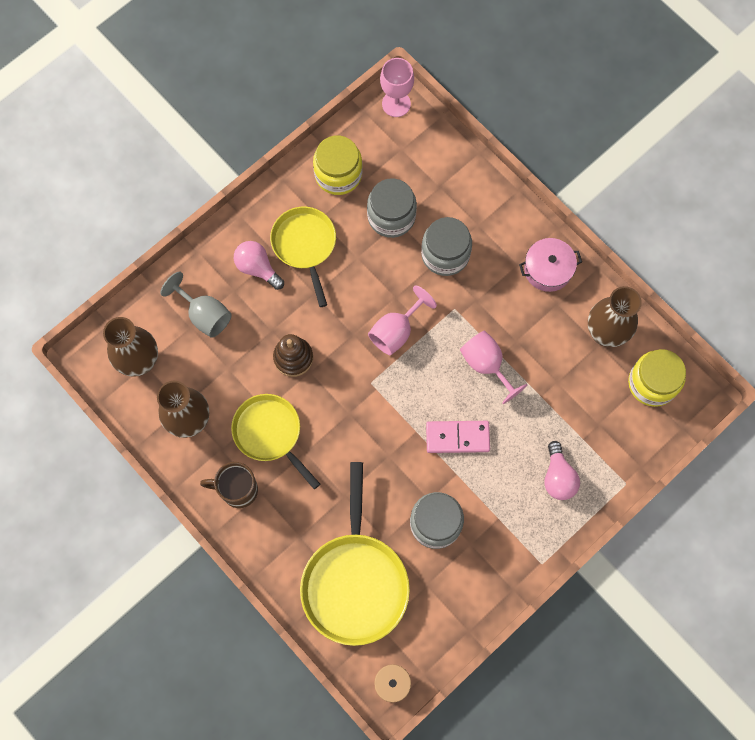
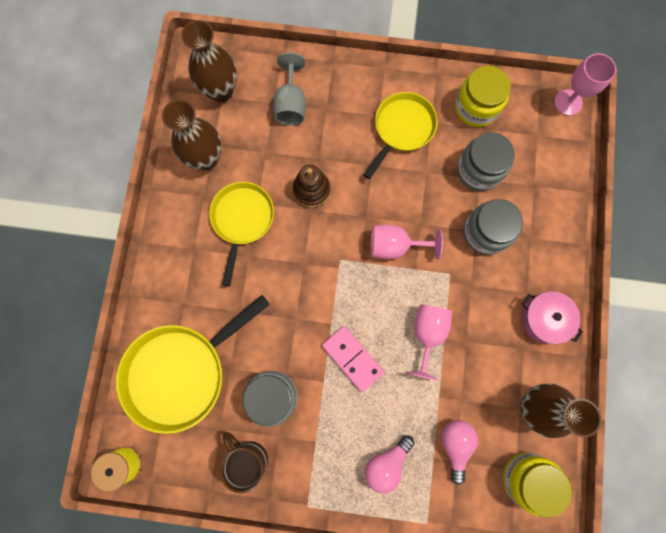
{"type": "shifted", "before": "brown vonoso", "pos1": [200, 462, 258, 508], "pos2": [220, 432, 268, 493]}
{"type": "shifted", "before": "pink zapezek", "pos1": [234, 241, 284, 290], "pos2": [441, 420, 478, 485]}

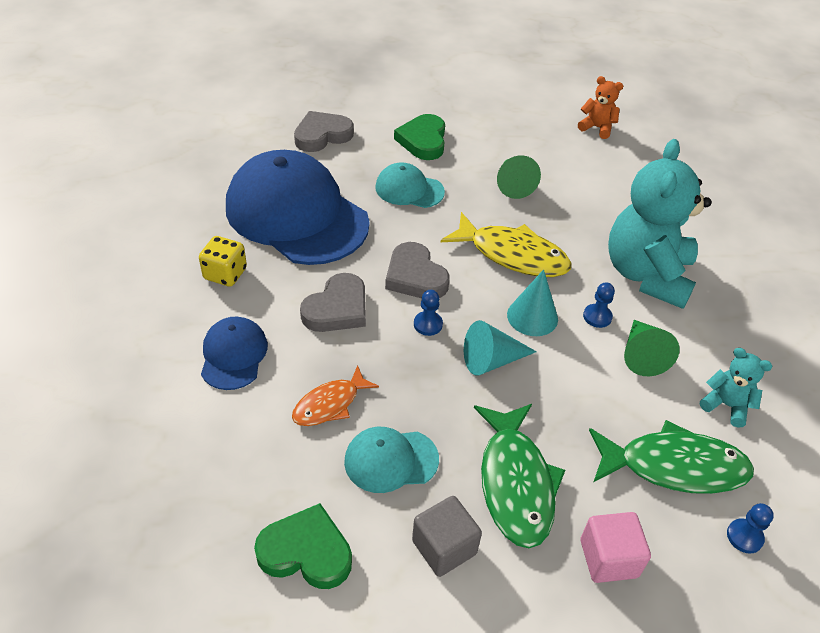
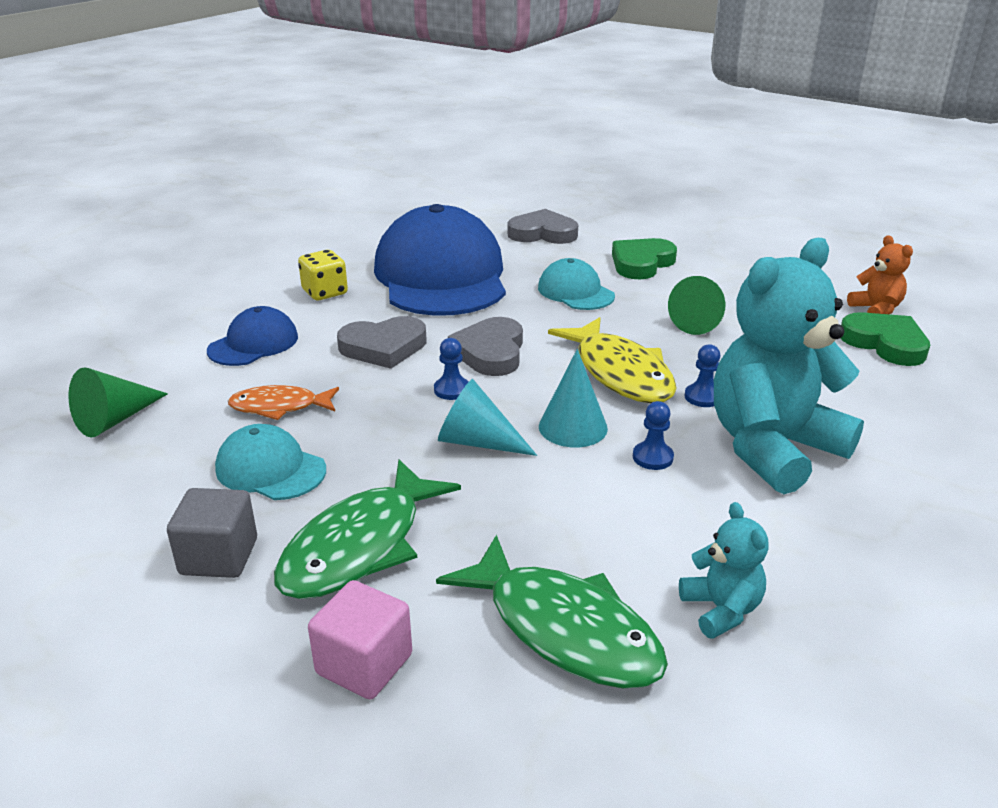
{"type": "shifted", "before": "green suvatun", "pos1": [254, 503, 352, 589], "pos2": [841, 312, 930, 366]}
{"type": "shifted", "before": "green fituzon", "pos1": [624, 320, 680, 376], "pos2": [68, 367, 168, 437]}
{"type": "shifted", "before": "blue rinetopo", "pos1": [727, 503, 774, 554], "pos2": [685, 344, 721, 407]}

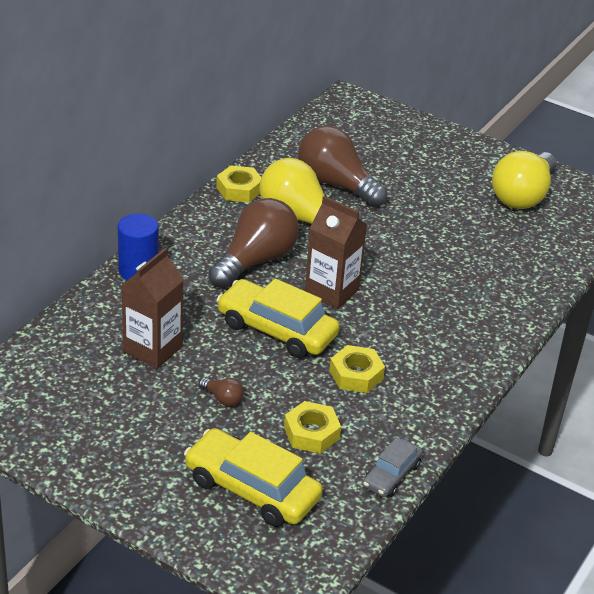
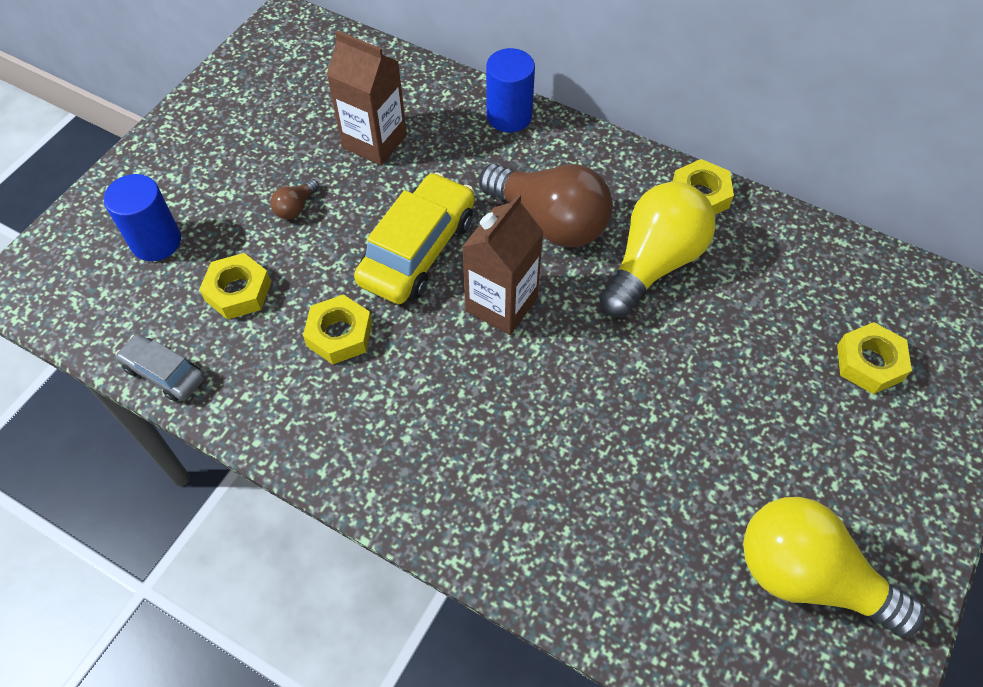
{"type": "swapped", "before": "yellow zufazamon", "after": "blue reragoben", "pos1": [184, 428, 323, 527], "pos2": [104, 174, 181, 261]}
{"type": "gone", "before": "brown zapezek", "pos1": [298, 126, 388, 207]}
{"type": "new", "after": "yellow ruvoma", "pos2": [837, 322, 912, 394]}

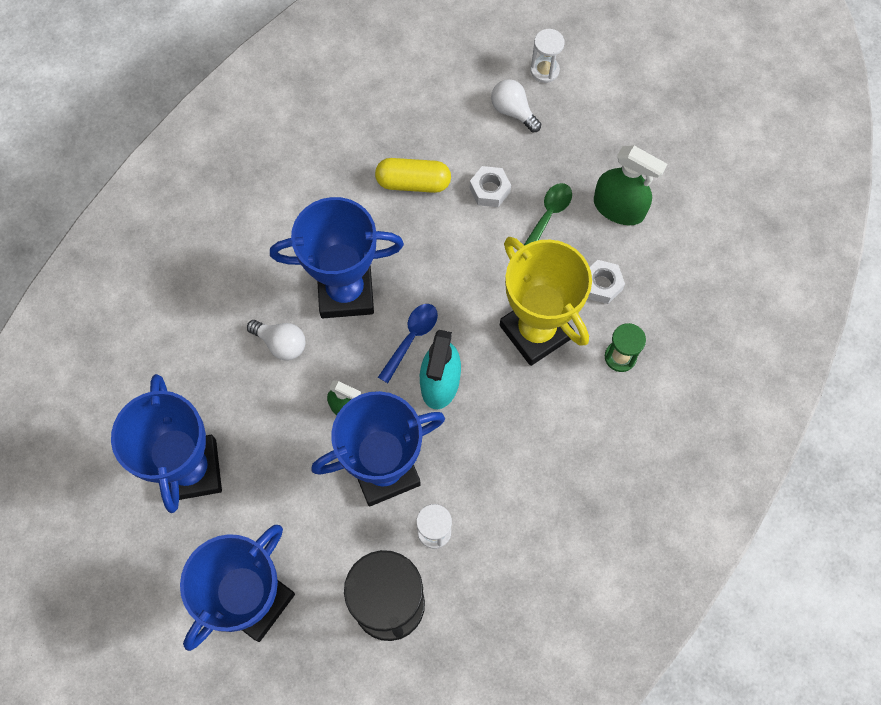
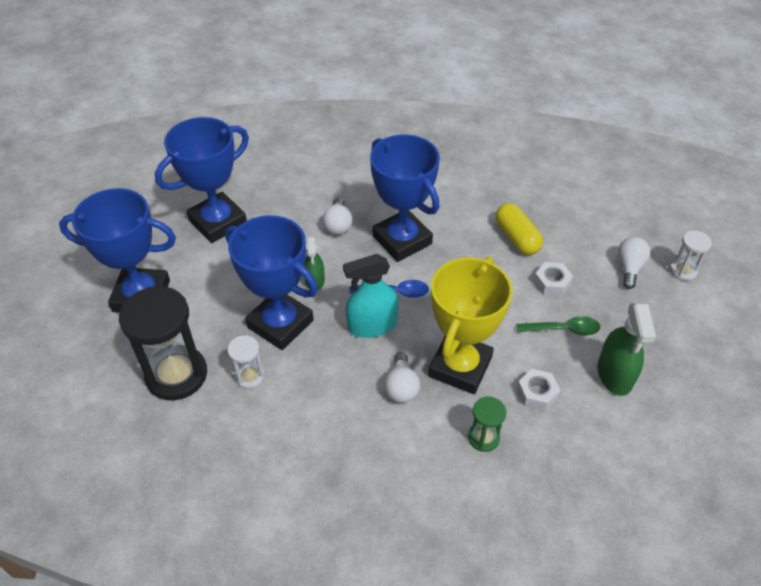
{"type": "new", "after": "white zapezek", "pos2": [384, 352, 420, 403]}

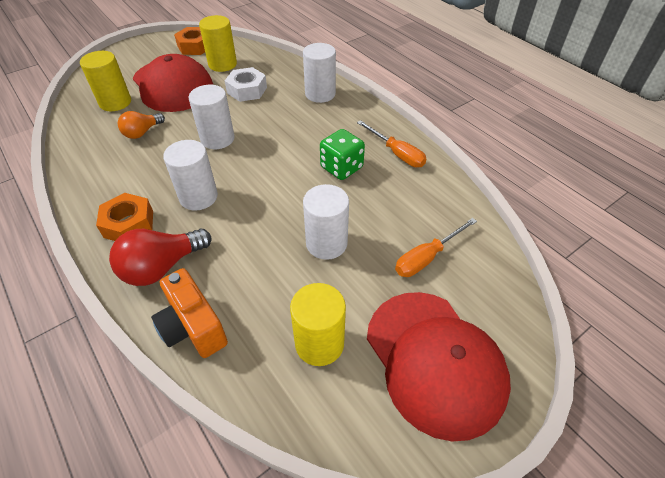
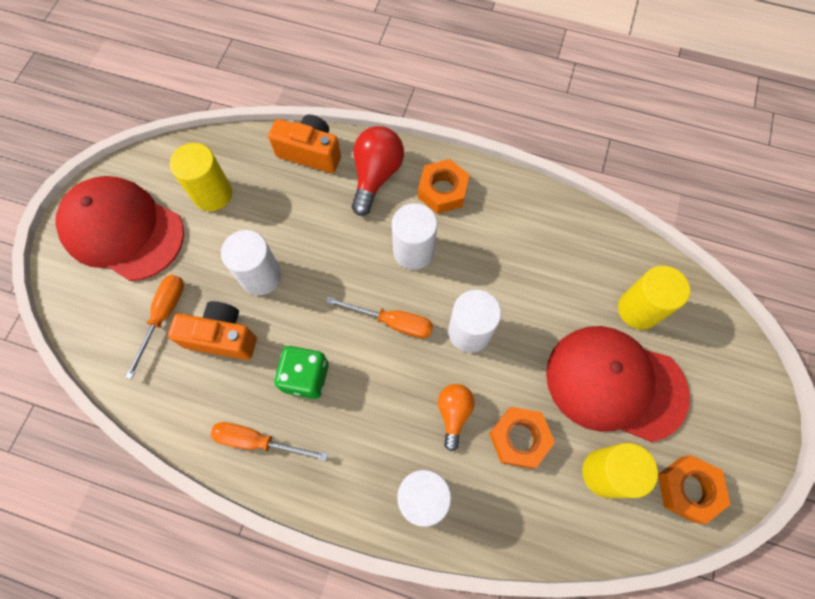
{"type": "shifted", "before": "orange zapezek", "pos1": [118, 111, 165, 139], "pos2": [438, 384, 475, 451]}
{"type": "repainted", "before": "white ruvoma", "after": "orange ruvoma", "pos1": [225, 67, 267, 102], "pos2": [489, 407, 555, 469]}
{"type": "new", "after": "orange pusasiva", "pos2": [168, 301, 257, 360]}
{"type": "new", "after": "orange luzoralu", "pos2": [326, 297, 433, 339]}

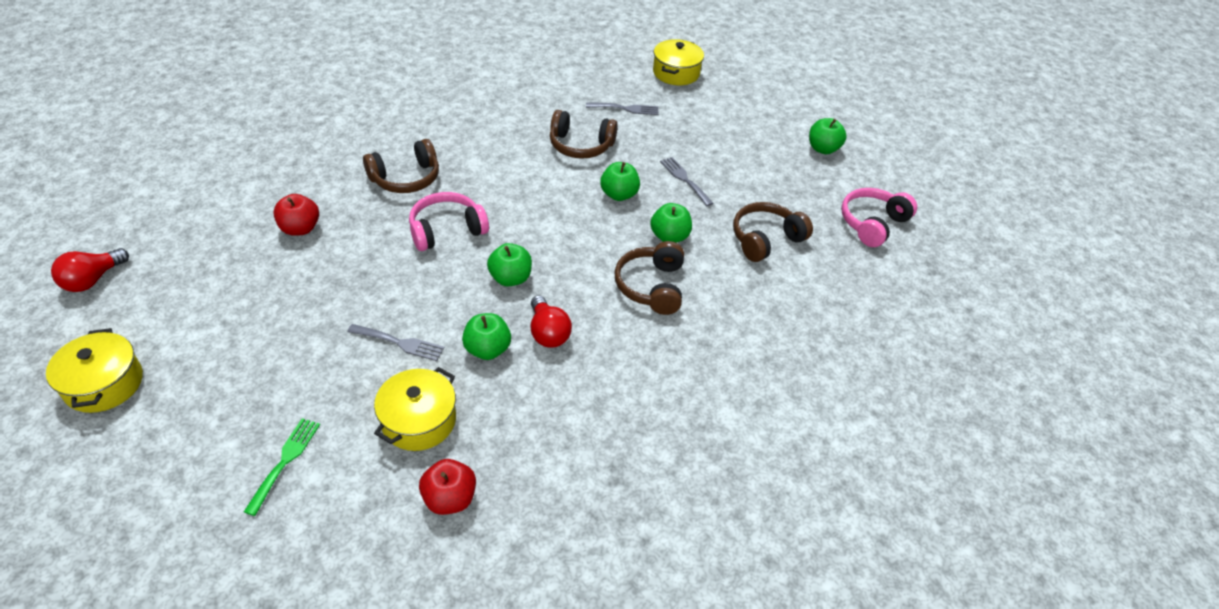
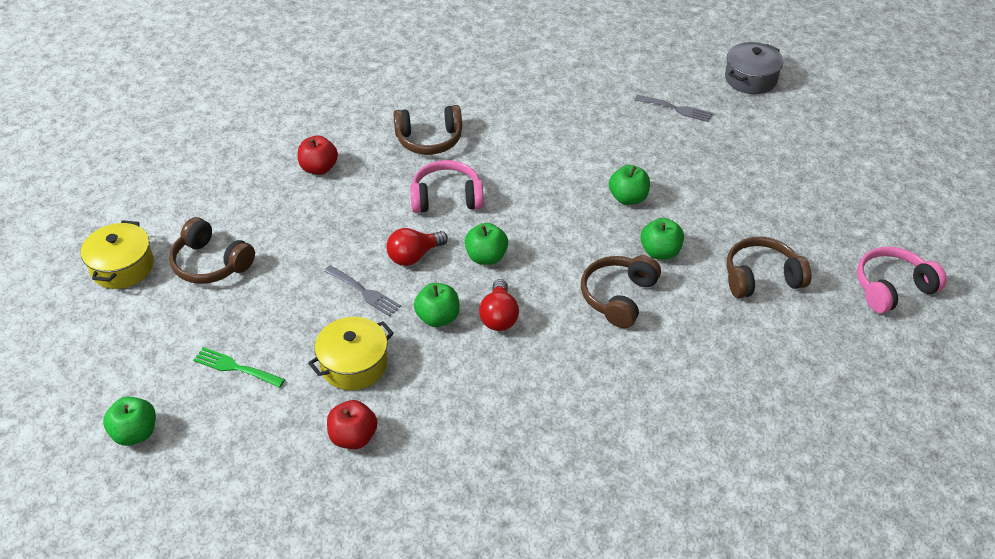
{"type": "shifted", "before": "red zapezek", "pos1": [51, 248, 129, 292], "pos2": [386, 228, 448, 266]}
{"type": "rotated", "before": "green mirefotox", "pos1": [244, 418, 320, 516], "pos2": [193, 347, 285, 388], "turn": -105}
{"type": "shifted", "before": "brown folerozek", "pos1": [550, 110, 618, 159], "pos2": [169, 217, 255, 284]}
{"type": "repainted", "before": "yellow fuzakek", "after": "grey fuzakek", "pos1": [653, 39, 704, 85], "pos2": [725, 42, 783, 94]}
{"type": "gone", "before": "grey mirefotox", "pos1": [660, 157, 714, 206]}
{"type": "shifted", "before": "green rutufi", "pos1": [809, 118, 847, 154], "pos2": [103, 397, 156, 446]}

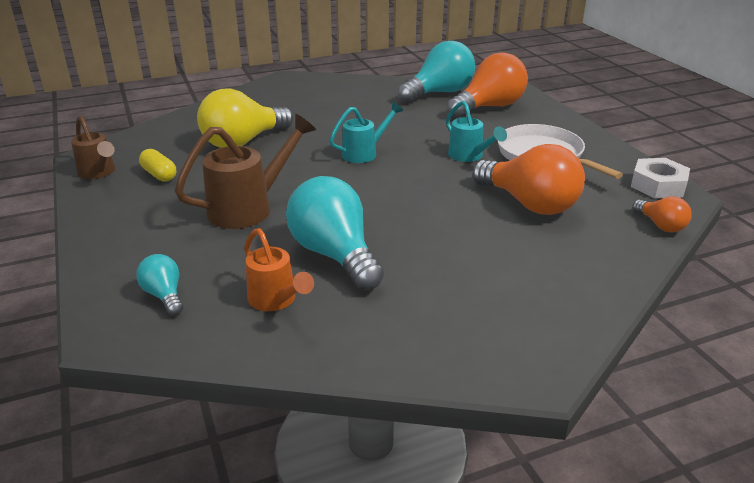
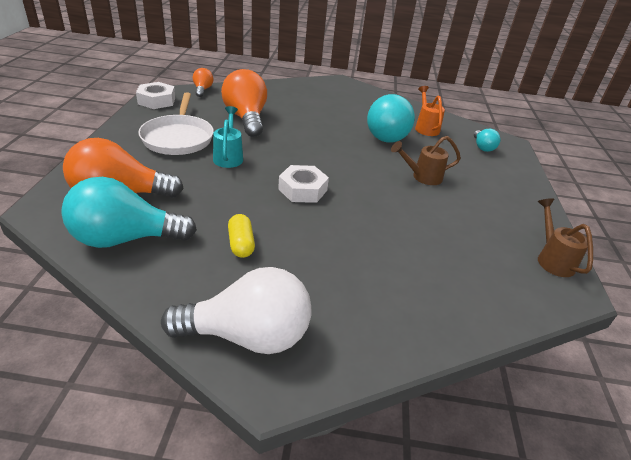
{"type": "shifted", "before": "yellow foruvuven", "pos1": [139, 149, 176, 182], "pos2": [228, 214, 255, 258]}
{"type": "scaled", "before": "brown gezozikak", "pos1": [175, 114, 316, 229], "pos2": [391, 136, 461, 185], "scale": 0.64}
{"type": "gone", "before": "yellow zapezek", "pos1": [197, 88, 293, 148]}
{"type": "swapped", "before": "turquoise gezozikak", "after": "white ruvoma", "pos1": [329, 102, 404, 163], "pos2": [278, 165, 329, 203]}
{"type": "new", "after": "white zapezek", "pos2": [161, 267, 312, 354]}

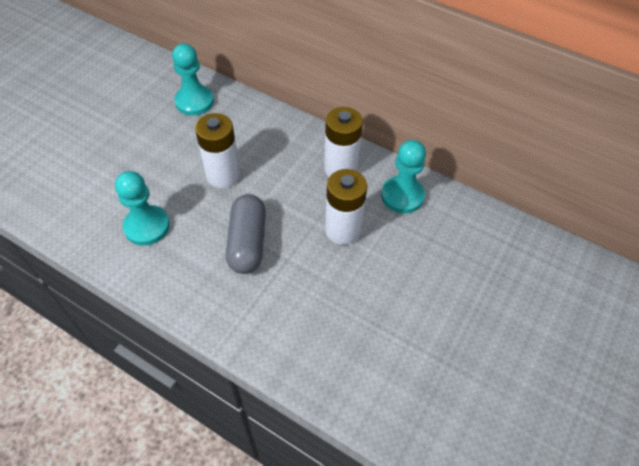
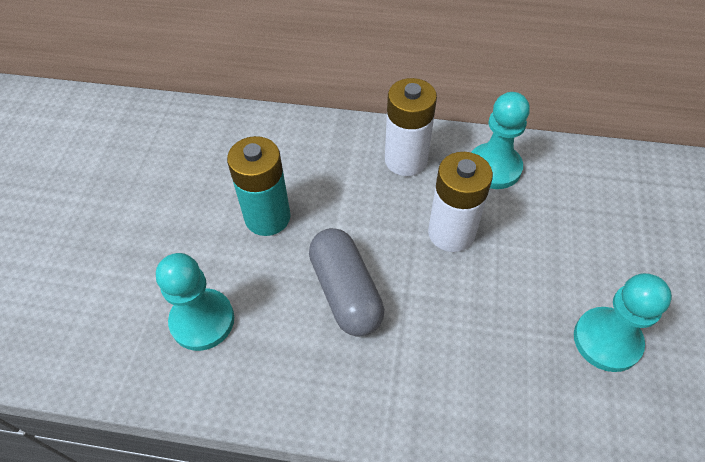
{"type": "shifted", "before": "turquoise rinetopo", "pos1": [172, 43, 214, 116], "pos2": [574, 273, 672, 372]}
{"type": "repainted", "before": "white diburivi", "after": "turquoise diburivi", "pos1": [195, 113, 240, 188], "pos2": [227, 136, 291, 236]}

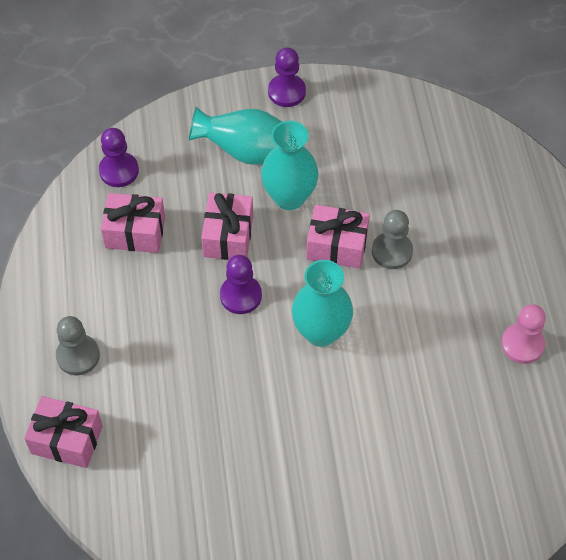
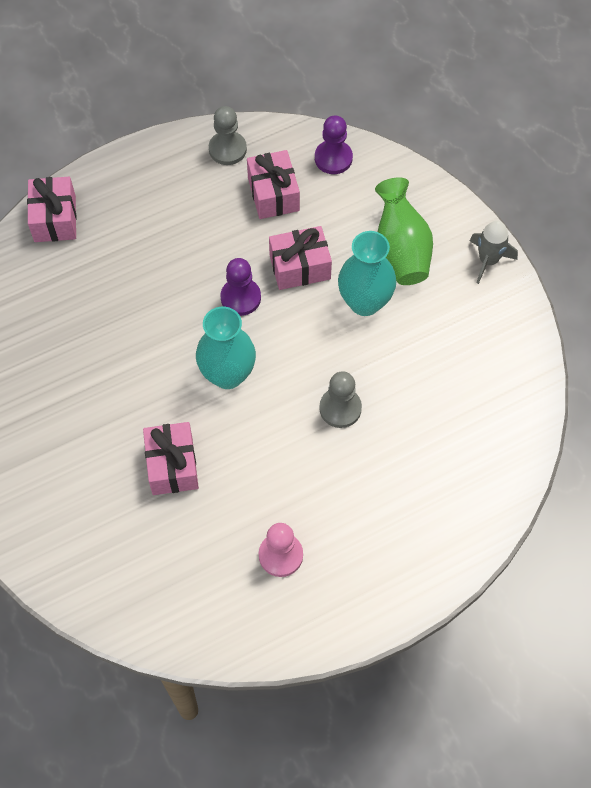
{"type": "shifted", "before": "grey rinetopo", "pos1": [56, 316, 100, 375], "pos2": [209, 106, 247, 165]}
{"type": "repainted", "before": "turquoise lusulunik", "after": "green lusulunik", "pos1": [189, 107, 282, 165], "pos2": [375, 177, 433, 285]}
{"type": "swapped", "before": "purple rinetopo", "after": "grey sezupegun", "pos1": [268, 47, 306, 107], "pos2": [470, 220, 518, 284]}
{"type": "shifted", "before": "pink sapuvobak", "pos1": [306, 205, 370, 269], "pos2": [143, 422, 199, 495]}

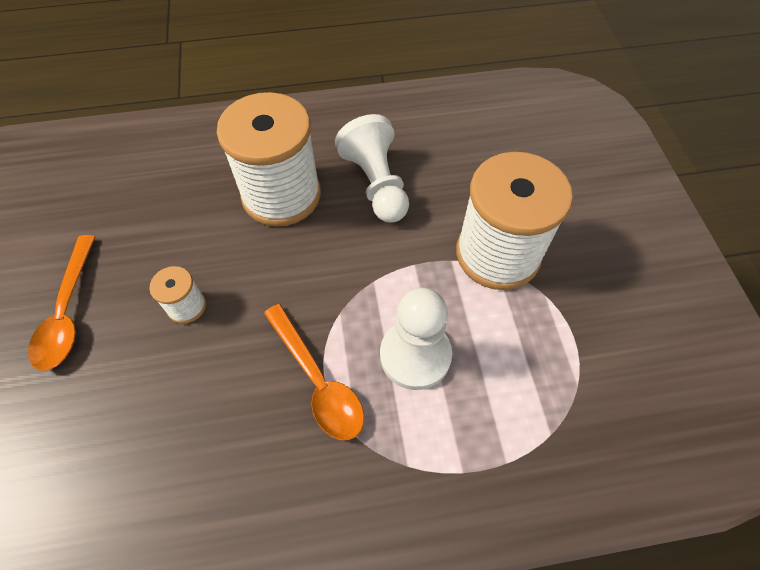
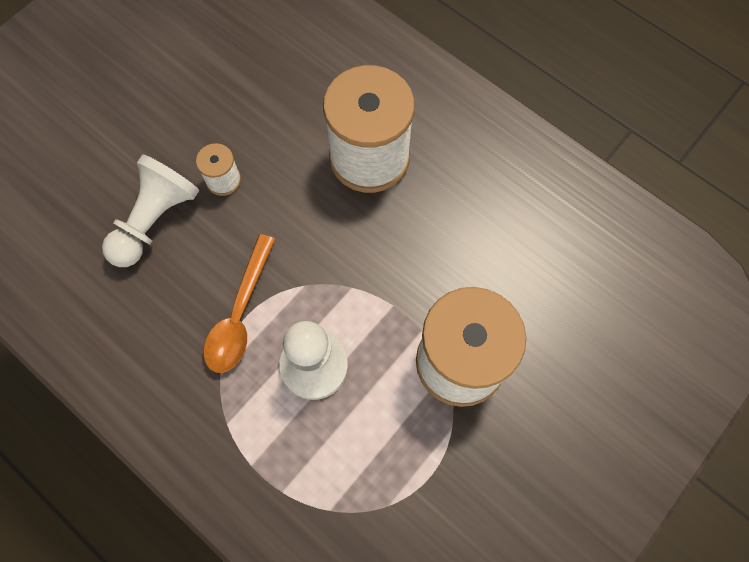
{"type": "gone", "before": "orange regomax", "pos1": [28, 235, 95, 371]}
{"type": "shifted", "before": "white rinetopo", "pos1": [335, 114, 409, 222], "pos2": [102, 154, 200, 267]}

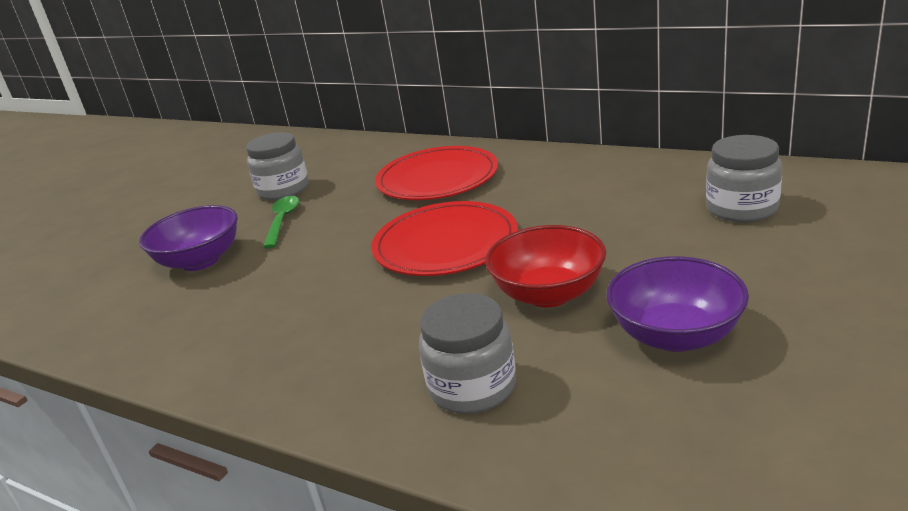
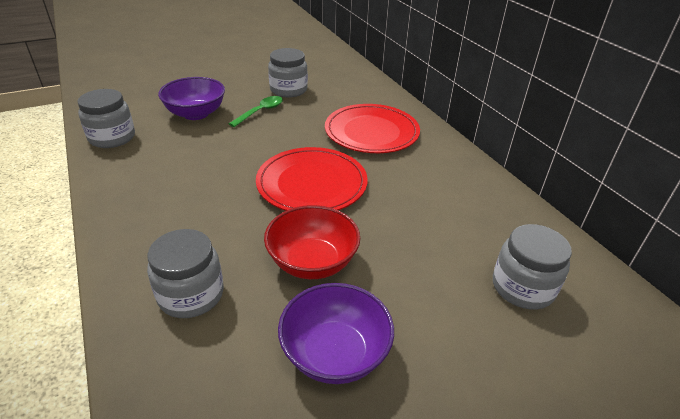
{"type": "new", "after": "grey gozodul", "pos2": [77, 89, 135, 148]}

